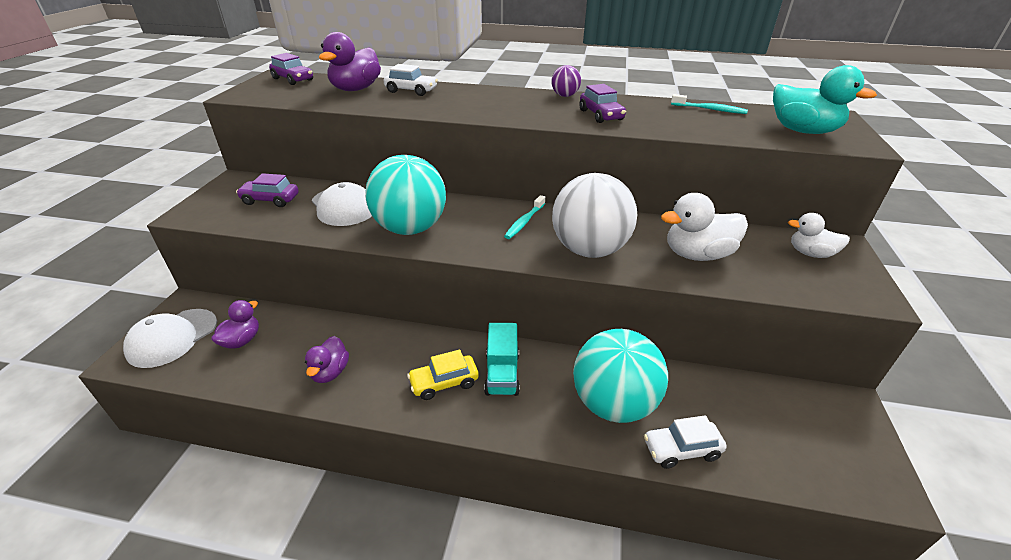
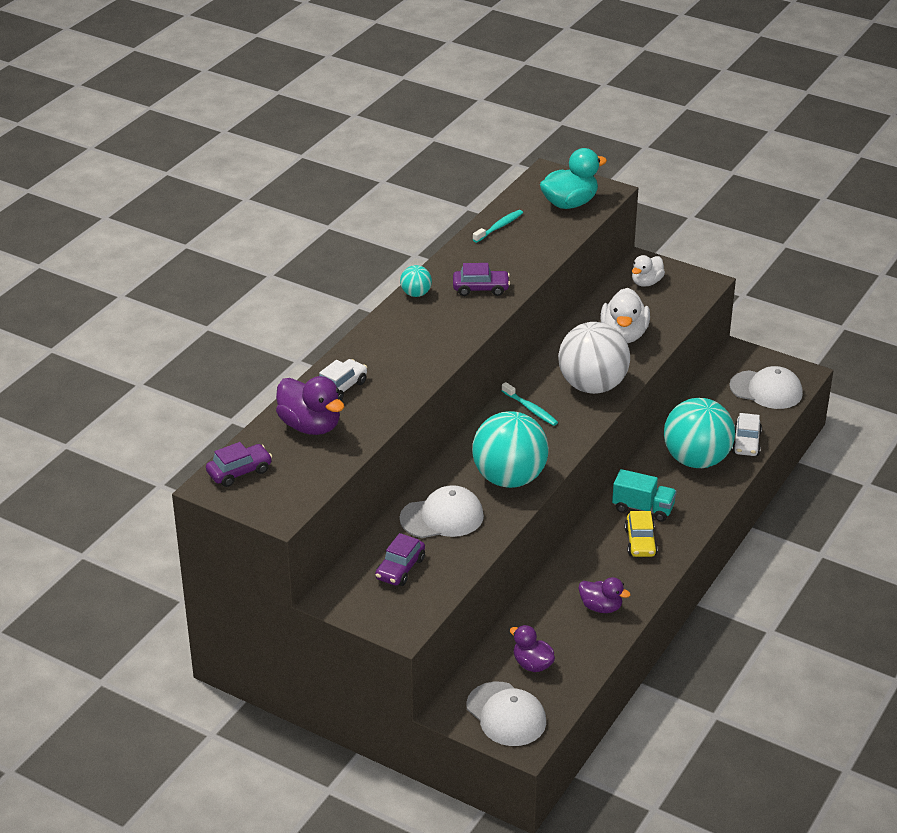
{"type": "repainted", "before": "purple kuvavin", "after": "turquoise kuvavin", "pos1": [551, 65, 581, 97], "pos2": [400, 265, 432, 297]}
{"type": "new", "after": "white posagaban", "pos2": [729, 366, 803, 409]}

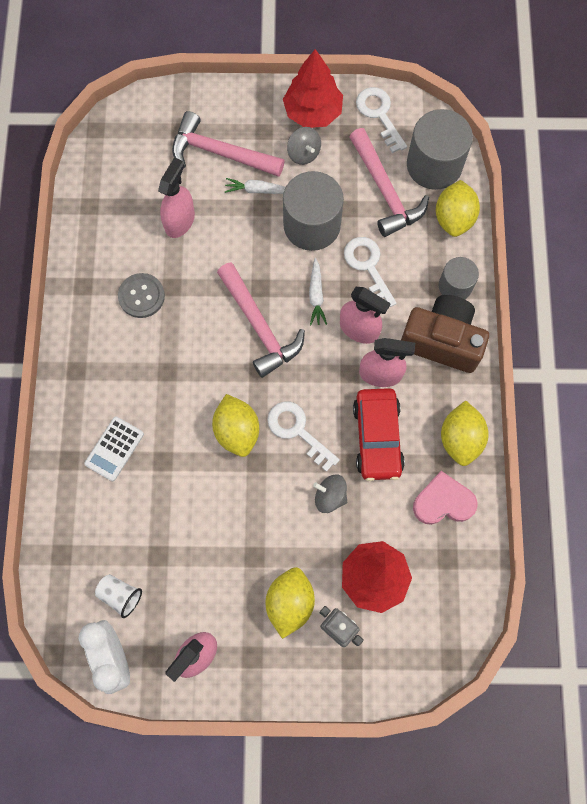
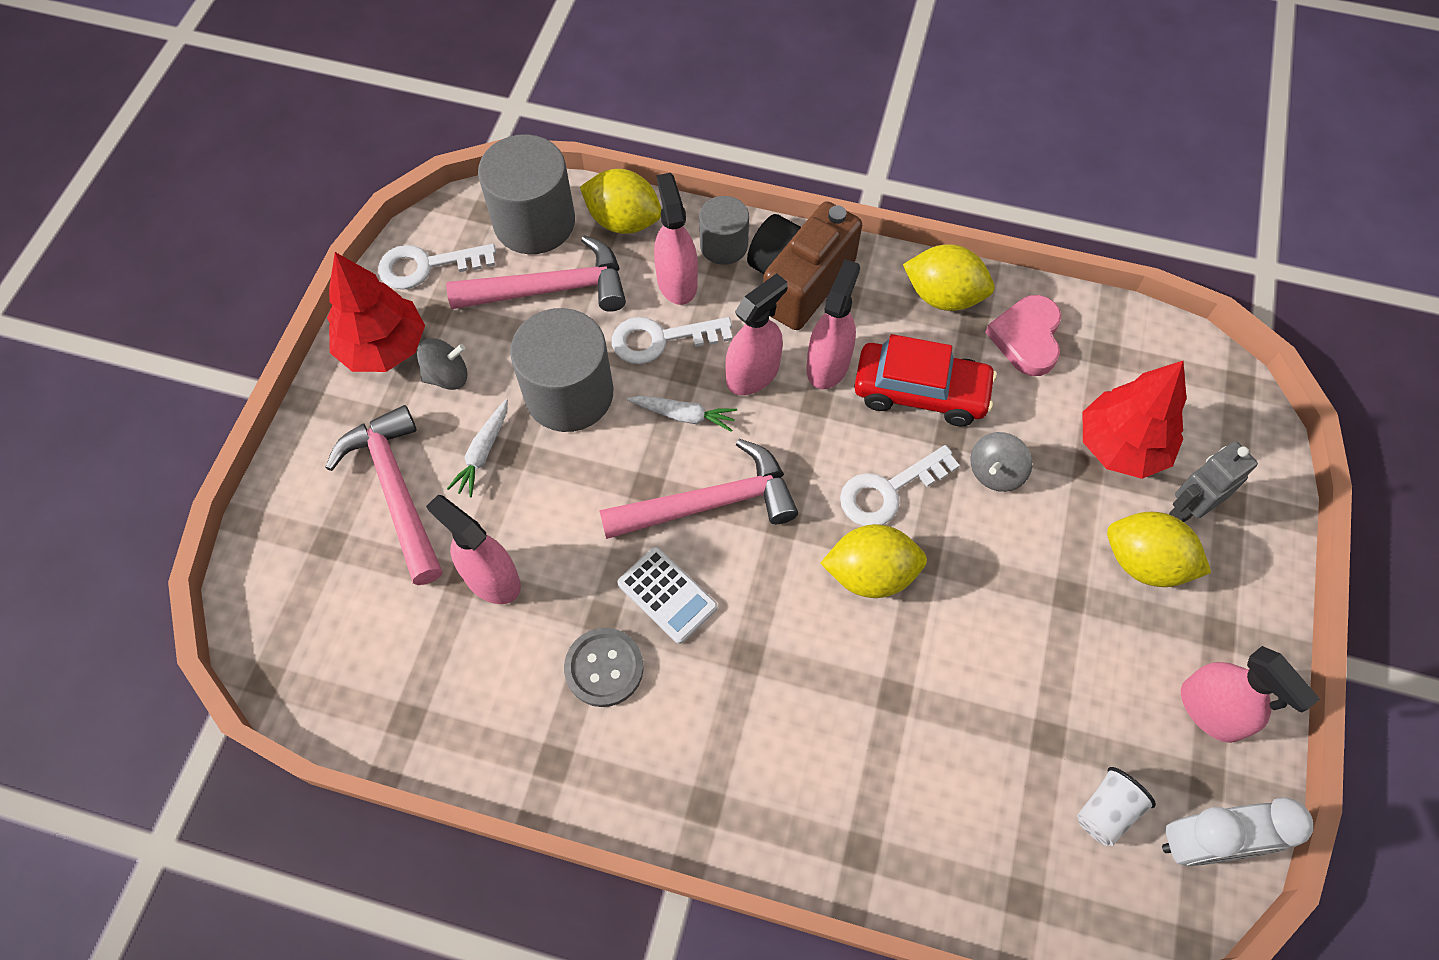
{"type": "shifted", "before": "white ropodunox", "pos1": [84, 416, 144, 481], "pos2": [617, 547, 717, 644]}
{"type": "rotated", "before": "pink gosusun", "pos1": [172, 111, 285, 177], "pos2": [325, 405, 442, 585], "turn": 120}
{"type": "new", "after": "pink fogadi", "pos2": [654, 173, 698, 305]}

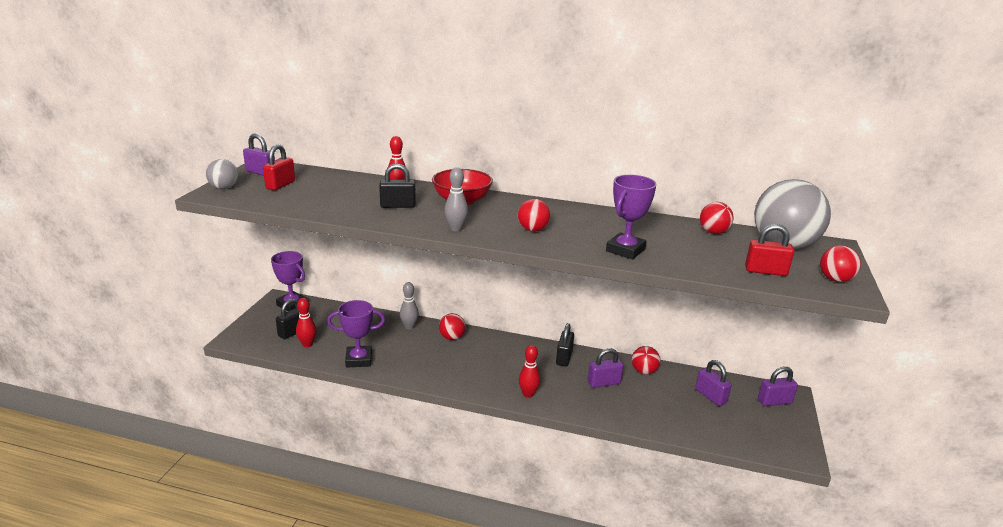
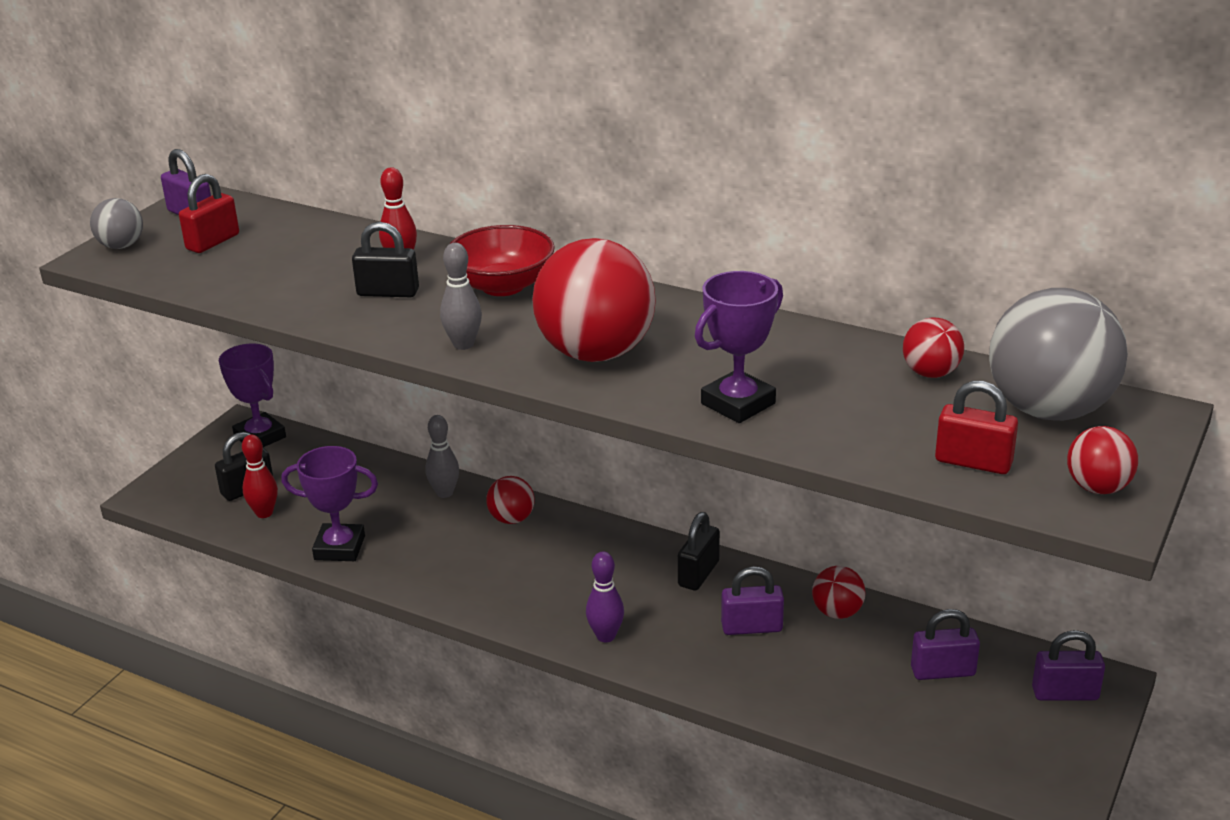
{"type": "scaled", "before": "red kuvavin", "pos1": [518, 199, 551, 232], "pos2": [532, 238, 656, 362], "scale": 2.08}
{"type": "repainted", "before": "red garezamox", "after": "purple garezamox", "pos1": [519, 345, 540, 398], "pos2": [586, 551, 624, 642]}
{"type": "rotated", "before": "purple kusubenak", "pos1": [695, 360, 732, 406], "pos2": [911, 609, 980, 680], "turn": -75}

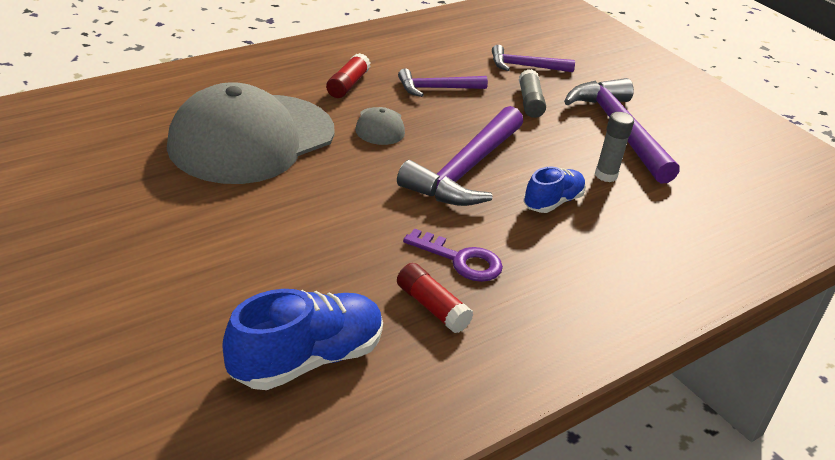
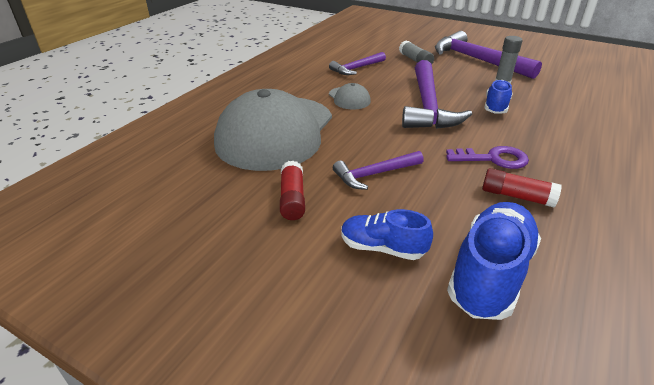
{"type": "shifted", "before": "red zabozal", "pos1": [326, 53, 371, 98], "pos2": [280, 161, 305, 220]}
{"type": "shifted", "before": "purple gosusun", "pos1": [492, 45, 575, 72], "pos2": [333, 151, 424, 190]}
{"type": "new", "after": "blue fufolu", "pos2": [341, 209, 433, 260]}

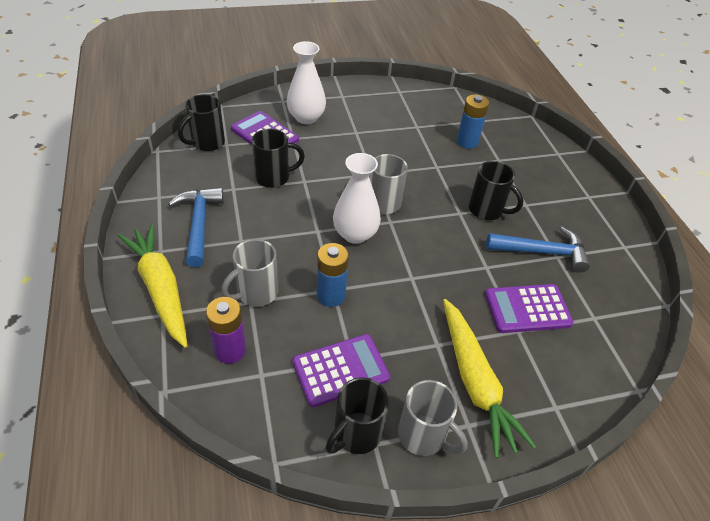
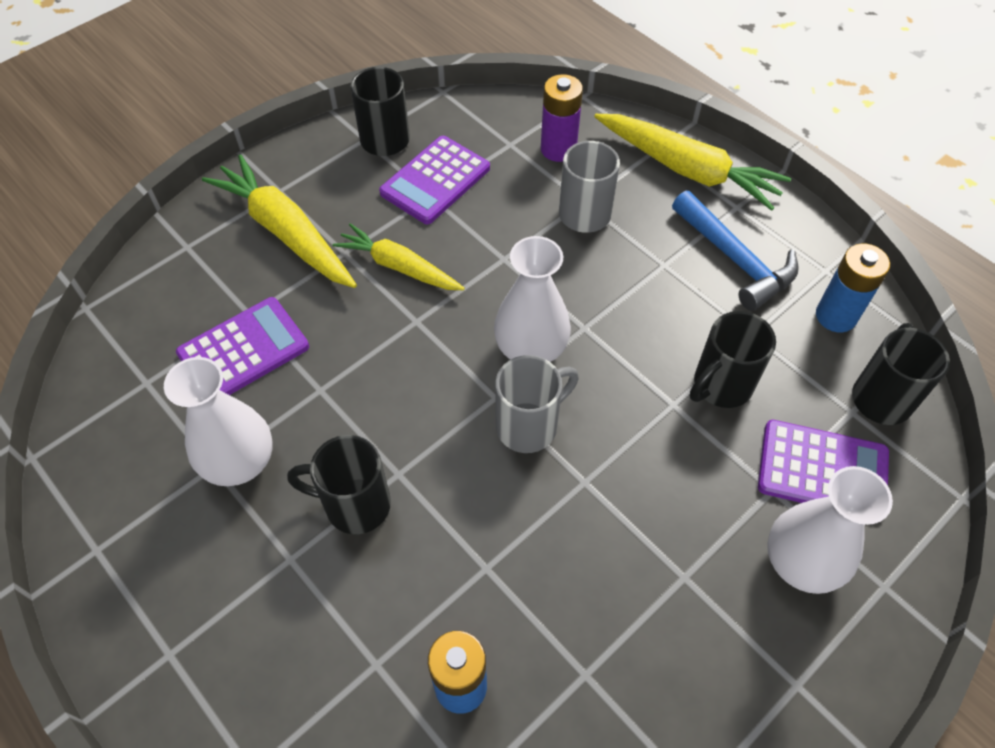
{"type": "shifted", "before": "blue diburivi", "pos1": [317, 243, 349, 307], "pos2": [816, 244, 890, 332]}
{"type": "gone", "before": "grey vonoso", "pos1": [398, 380, 468, 456]}
{"type": "swapped", "before": "blue gosusun", "after": "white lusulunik", "pos1": [486, 226, 590, 273], "pos2": [164, 357, 273, 486]}
{"type": "new", "after": "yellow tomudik", "pos2": [333, 223, 465, 290]}

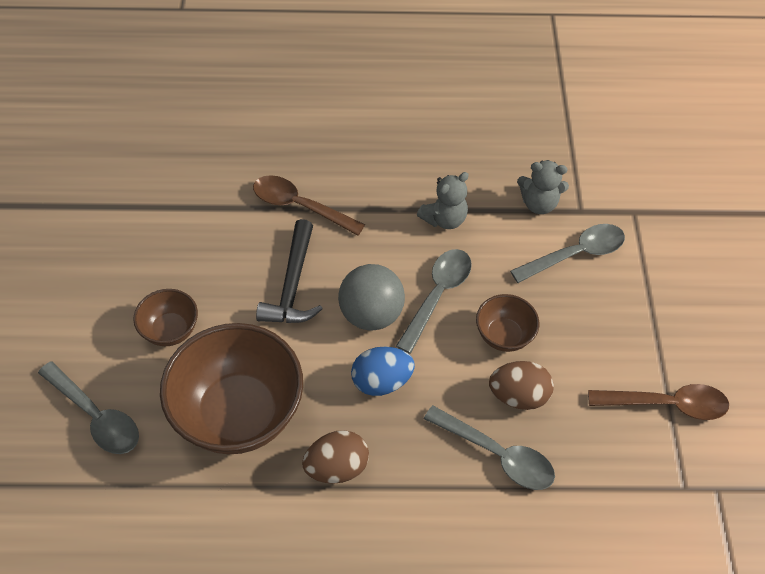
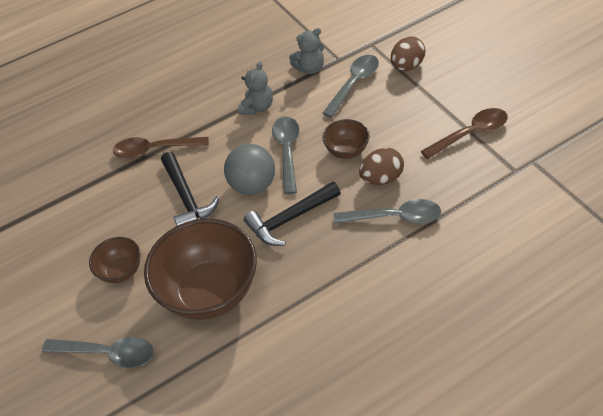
{"type": "shifted", "before": "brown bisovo", "pos1": [302, 430, 369, 484], "pos2": [391, 36, 425, 71]}
{"type": "swapped", "before": "blue bisovo", "after": "black gosusun", "pos1": [351, 346, 415, 396], "pos2": [244, 182, 341, 246]}

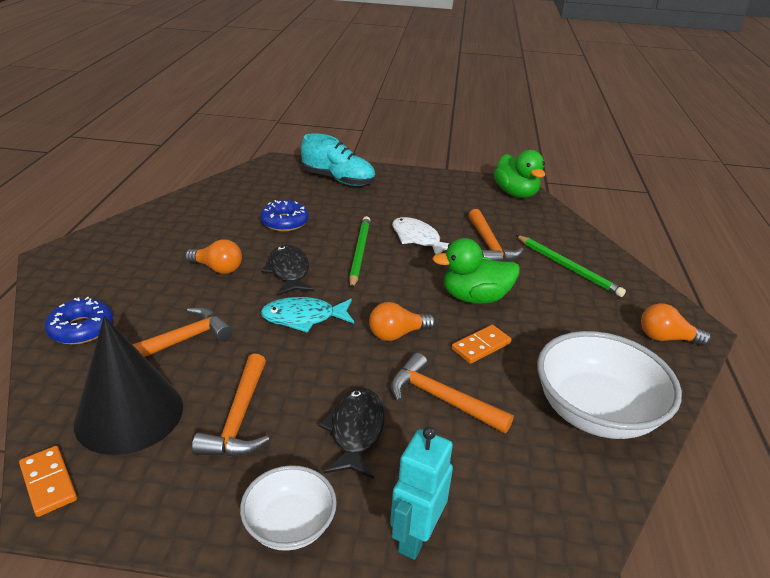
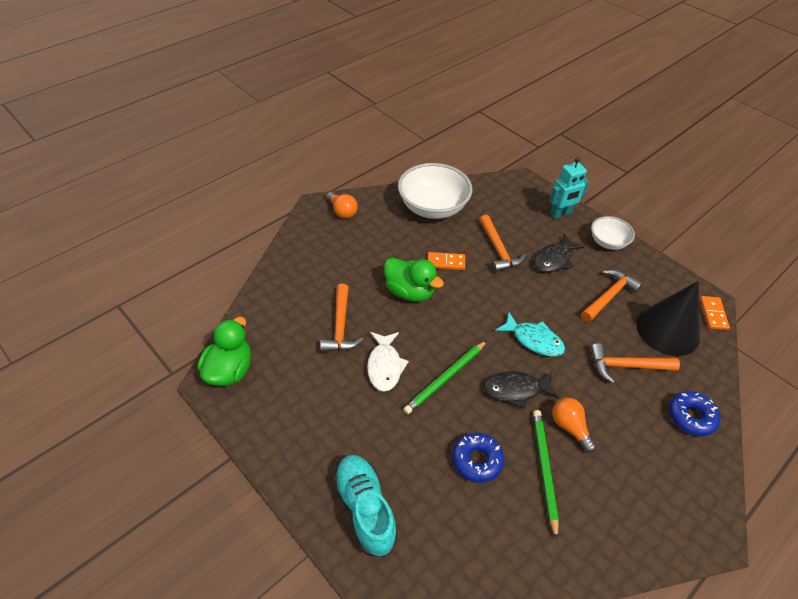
{"type": "rotated", "before": "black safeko", "pos1": [261, 245, 315, 296], "pos2": [483, 371, 559, 409], "turn": 60}
{"type": "gone", "before": "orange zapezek", "pos1": [369, 302, 436, 341]}
{"type": "rotated", "before": "orange gosusun", "pos1": [468, 209, 524, 262], "pos2": [320, 284, 364, 352], "turn": 150}
{"type": "shifted", "before": "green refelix", "pos1": [516, 235, 626, 297], "pos2": [533, 410, 559, 540]}

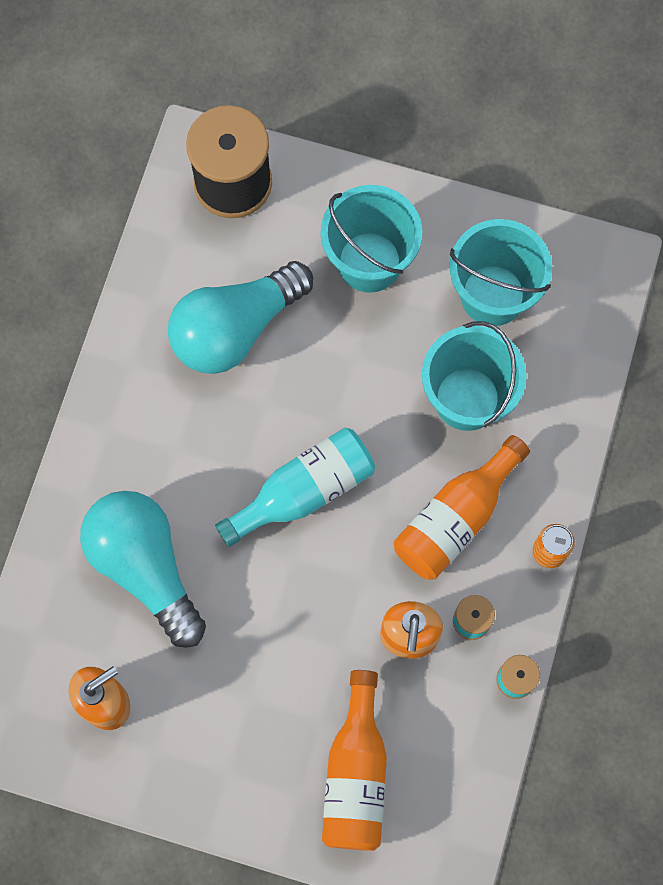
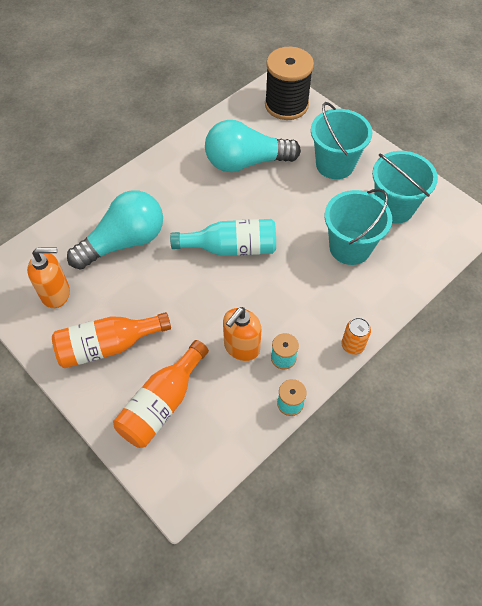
{"type": "rotated", "before": "turquoise zapezek", "pos1": [80, 491, 206, 648], "pos2": [67, 190, 163, 270], "turn": 60}
{"type": "shifted", "before": "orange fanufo", "pos1": [394, 435, 530, 580], "pos2": [52, 312, 171, 368]}

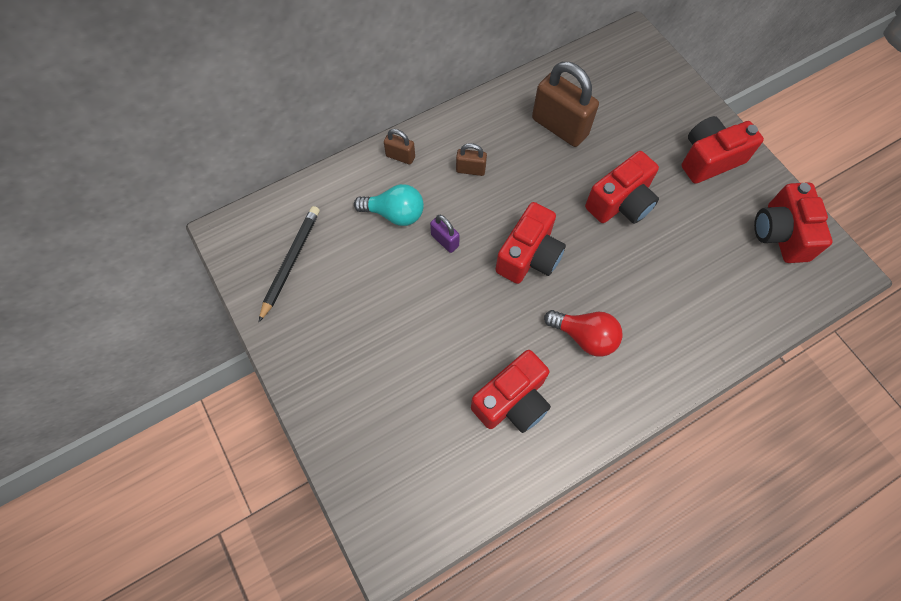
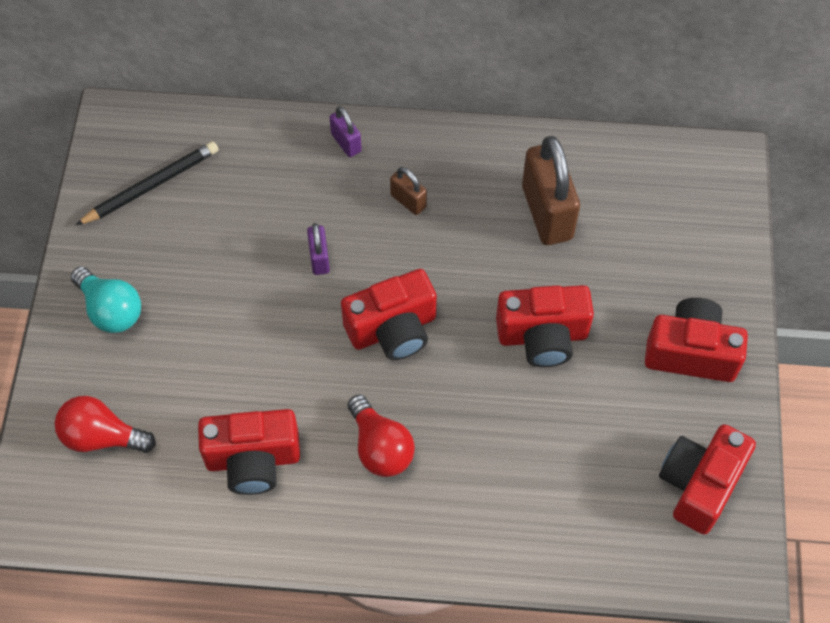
{"type": "shifted", "before": "turquoise zapezek", "pos1": [354, 184, 424, 226], "pos2": [71, 266, 141, 333]}
{"type": "repainted", "before": "brown kusubenak", "after": "purple kusubenak", "pos1": [384, 129, 415, 164], "pos2": [329, 106, 362, 157]}
{"type": "new", "after": "red zapezek", "pos2": [55, 396, 156, 453]}

